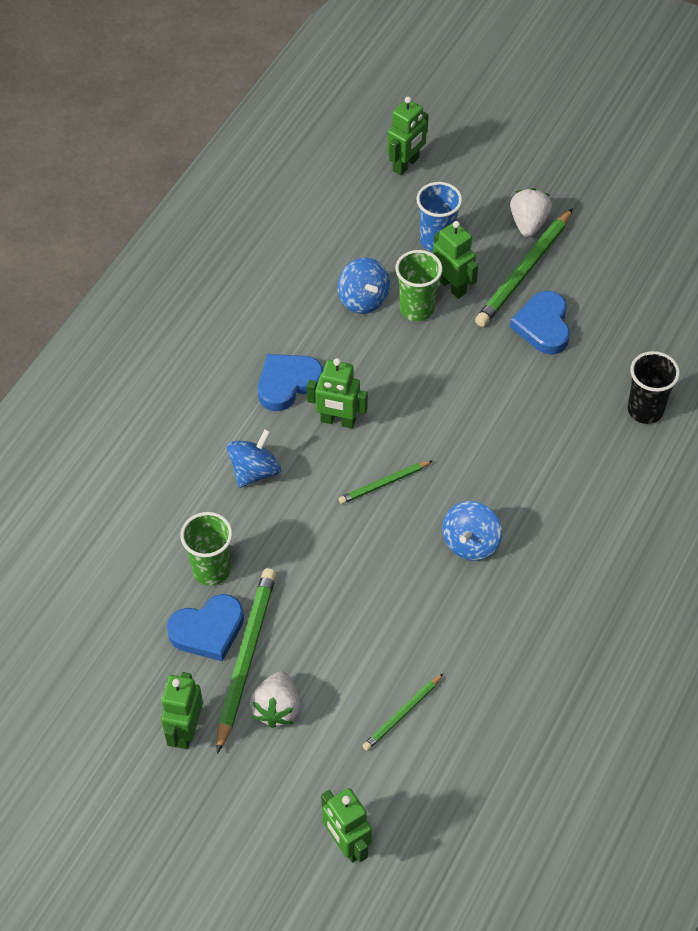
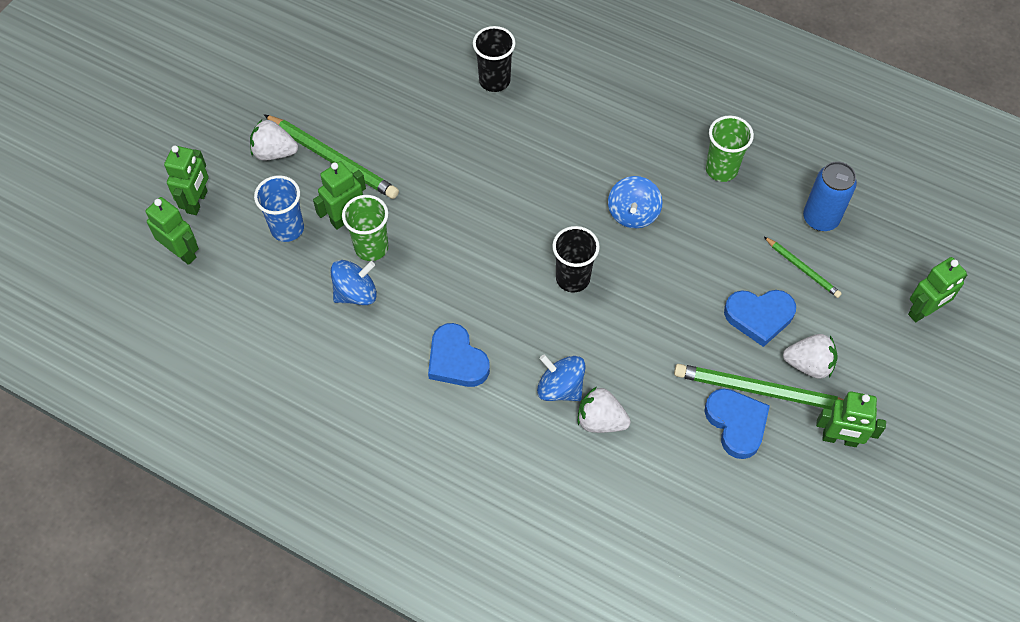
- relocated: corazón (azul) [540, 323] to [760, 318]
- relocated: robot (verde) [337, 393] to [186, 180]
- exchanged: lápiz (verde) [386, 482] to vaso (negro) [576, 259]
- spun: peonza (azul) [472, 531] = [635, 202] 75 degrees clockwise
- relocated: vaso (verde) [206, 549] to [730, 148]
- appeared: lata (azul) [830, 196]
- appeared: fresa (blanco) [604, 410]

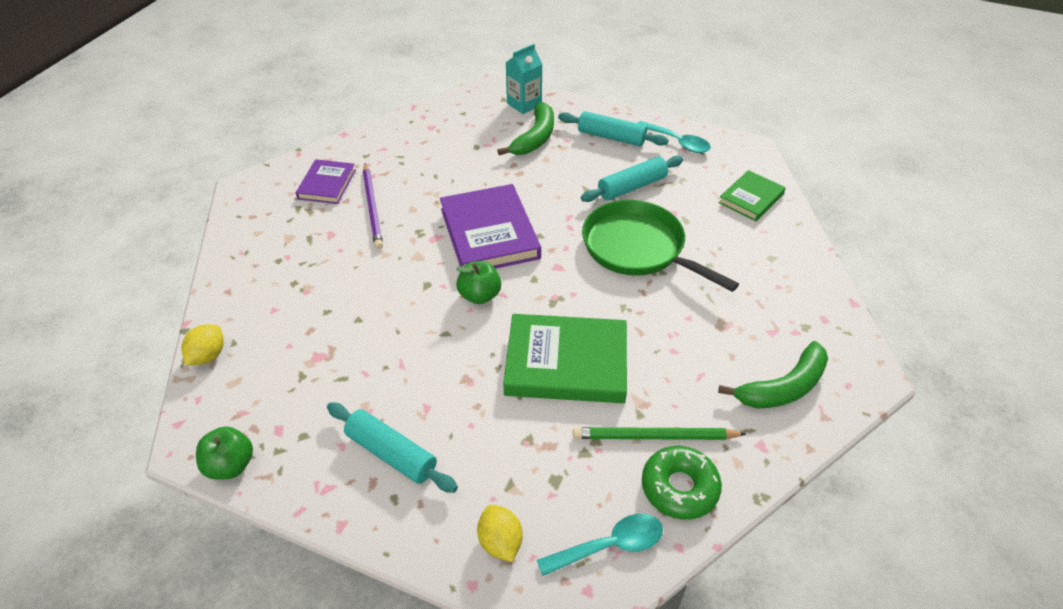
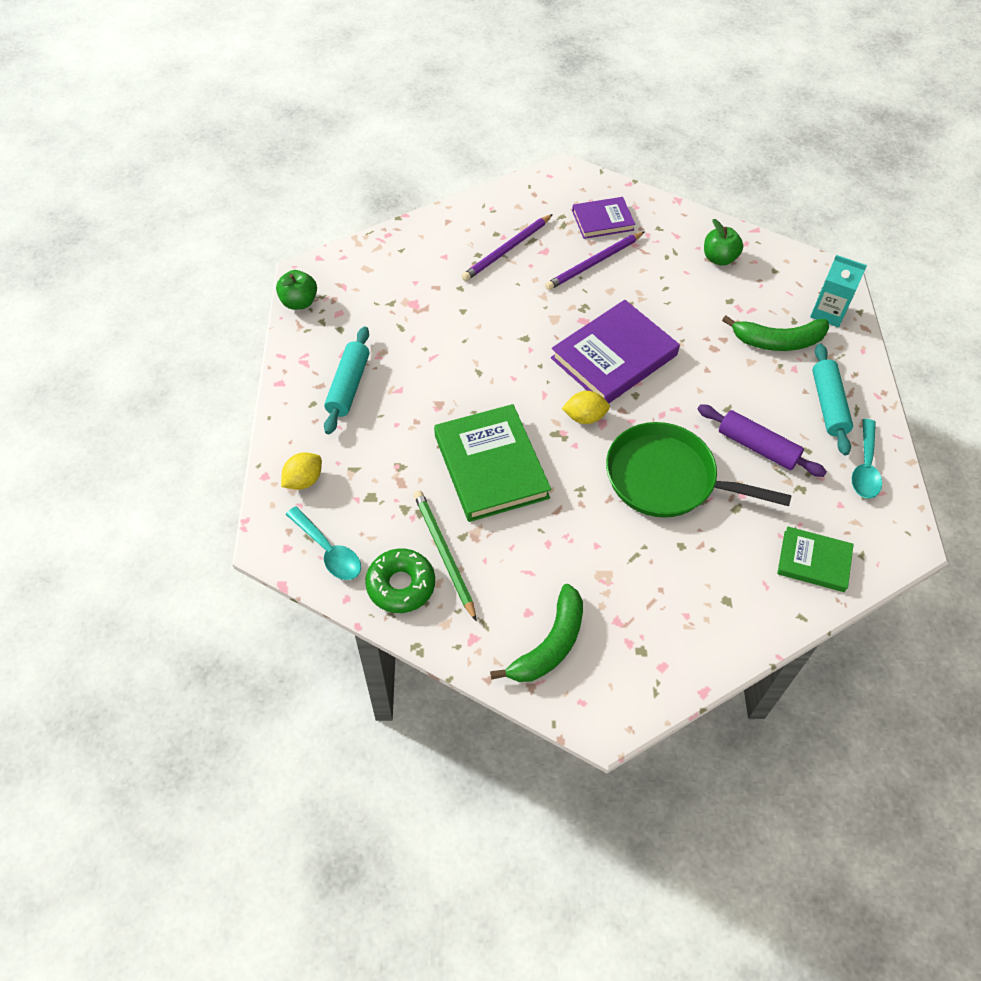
- colour: rodillo (turquesa) [632, 179] to rodillo (morado) [762, 440]
- spun: sartén (verde) [660, 246] = [699, 470] 90 degrees counterclockwise
- relocated: manzana (verde) [478, 282] to [723, 242]
- relocated: limón (amarillo) [202, 344] to [586, 407]
- spun: plátano (verde) [773, 375] = [536, 633] 90 degrees counterclockwise
- appeared: lápiz (morado) [507, 247]

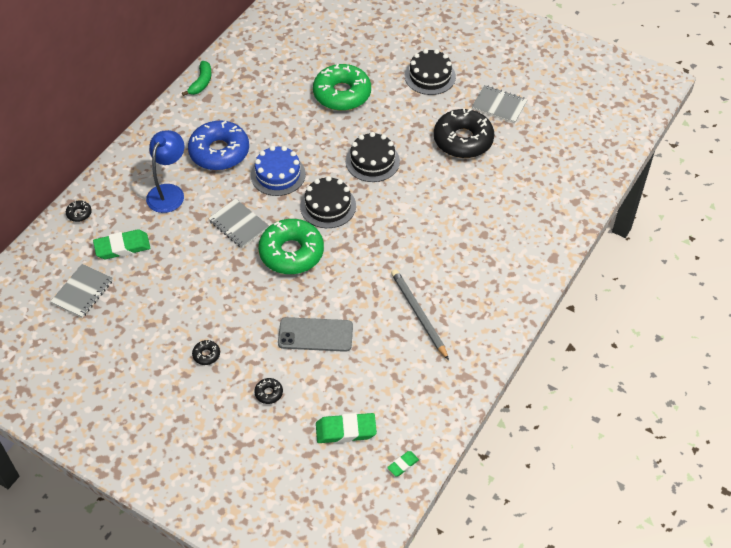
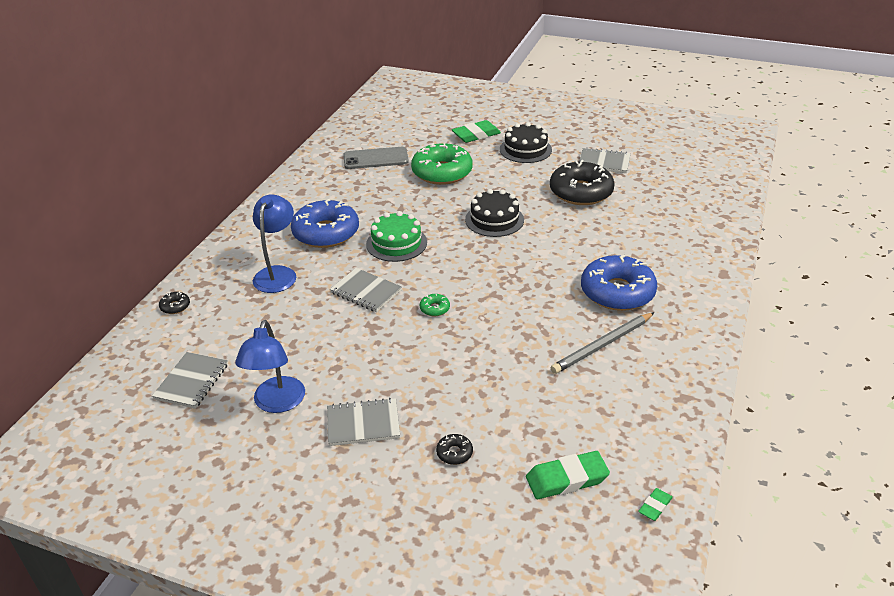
- missing: plátano (verde) [197, 78]
- colour: tarta (azul) [278, 171] to tarta (verde) [396, 236]
- missing: tarta (negro) [328, 202]
- size: rosquilla (verde) [291, 246] = [435, 305] x0.40
- relocated: goma de borrar (verde) [121, 244] to [476, 131]
- spun: lápiz (gris) [420, 314] = [603, 343] 90 degrees counterclockwise
- relocated: móvil (gris) [315, 334] to [376, 158]
- exchanged: rosquilla (negro) [206, 352] to cuaderno (gris) [363, 422]
- appeared: rosquilla (azul) [619, 283]
- appeared: lámpara (azul) [270, 366]

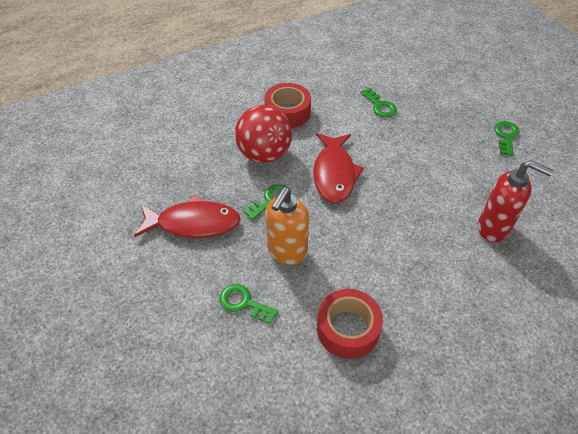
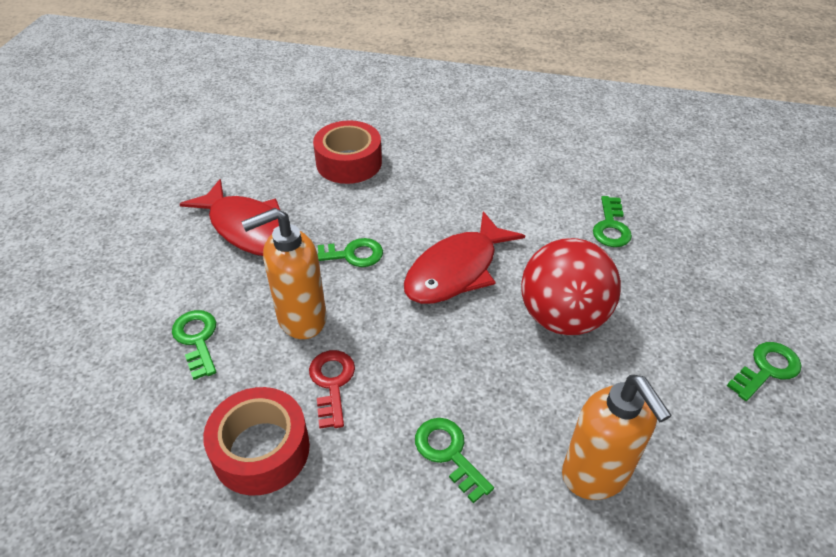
- relocated: cinta adhesiva (rojo) [287, 105] to [347, 152]
- relocated: pelota (rojo) [263, 134] to [571, 286]
- colour: dispensador de jabón (rojo) [516, 201] to dispensador de jabón (naranja) [617, 437]
- appeared: llave (rojo) [332, 389]
- appeared: llave (verde) [454, 460]

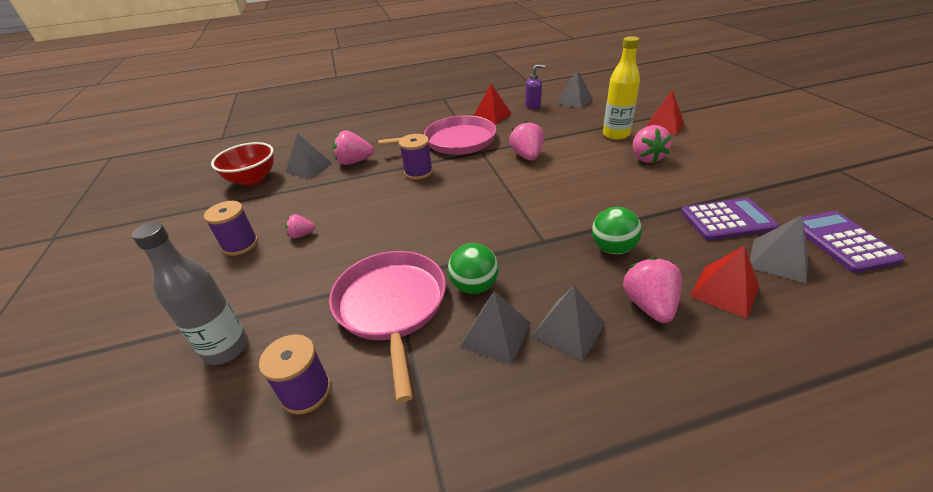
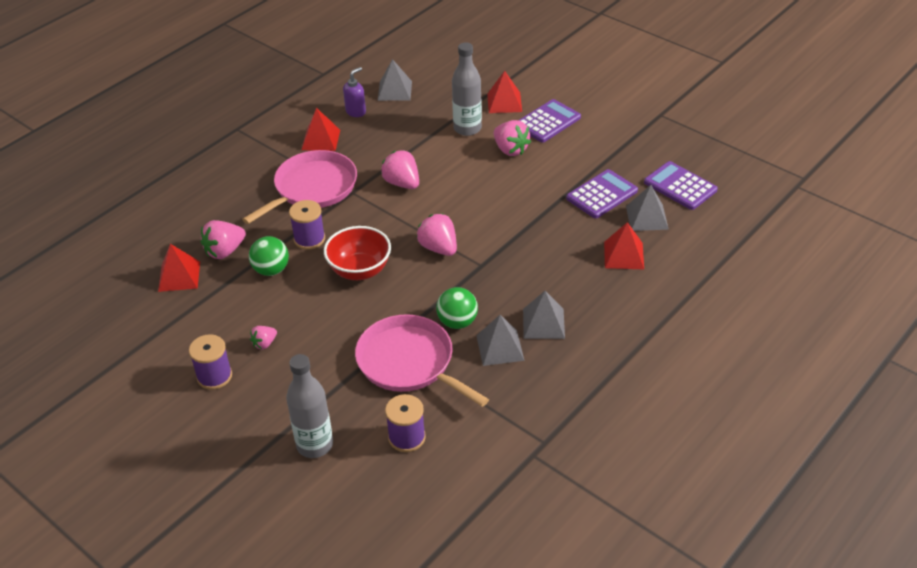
- colour: botella (amarillo) [621, 88] to botella (gris) [467, 89]
- colour: pirámide (gris) [308, 156] to pirámide (rojo) [179, 268]
- relocated: cuenco (rojo) [242, 164] to [357, 253]
- relocated: pelota (verde) [617, 230] to [269, 256]
- relocated: fresa (rosa) [652, 290] to [437, 234]
- appeared: calculadora (morado) [549, 121]

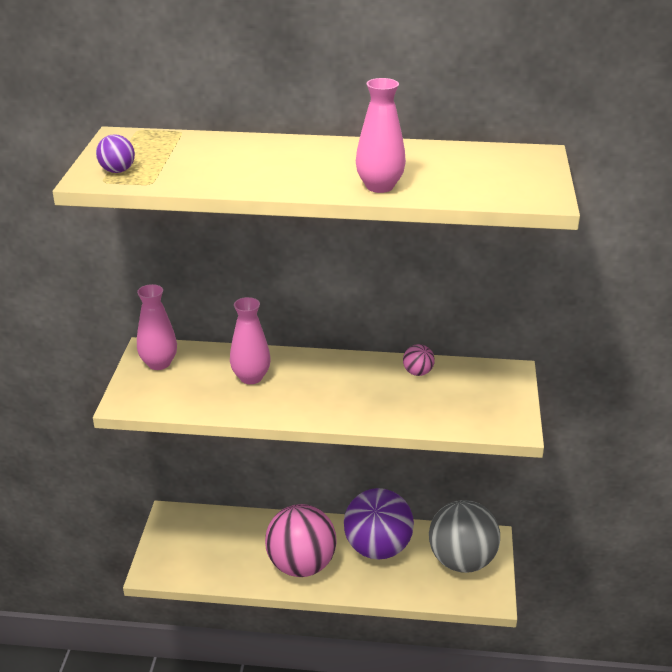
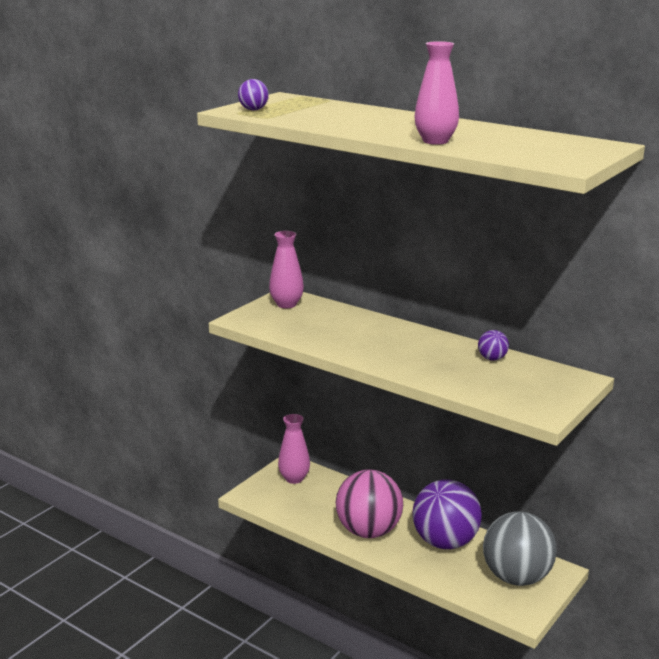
- relocated: florero (rosa) [250, 340] to [294, 449]
- colour: pelota (rosa) [419, 360] to pelota (morado) [493, 345]

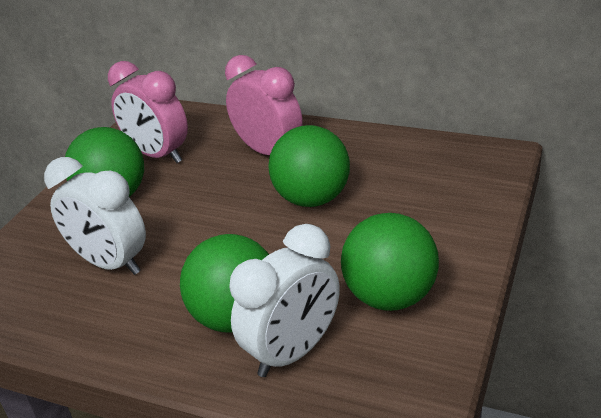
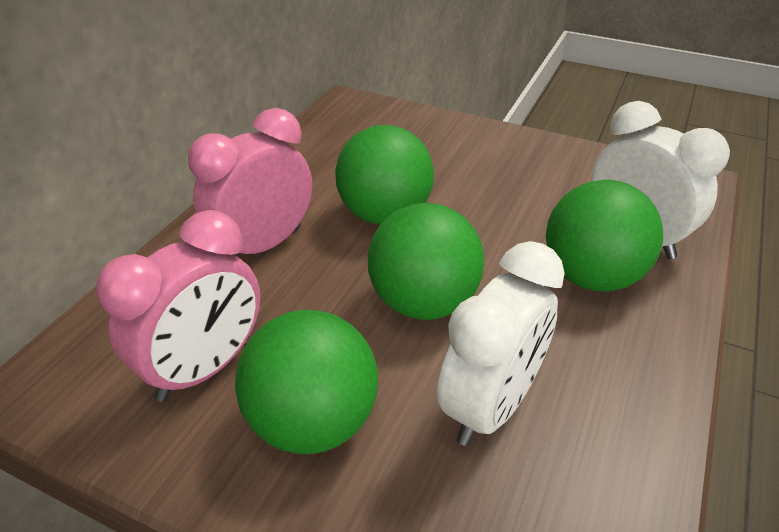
- relocated: pelota (verde) [390, 262] to [426, 261]

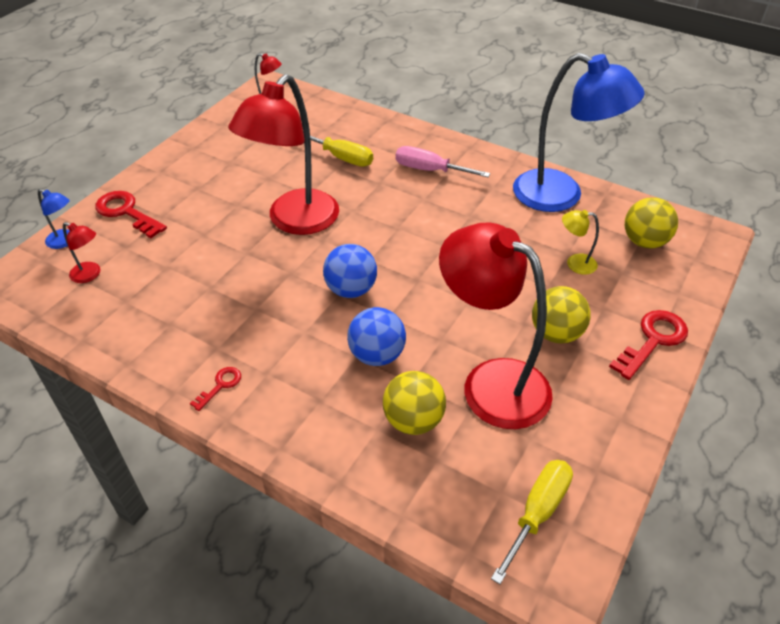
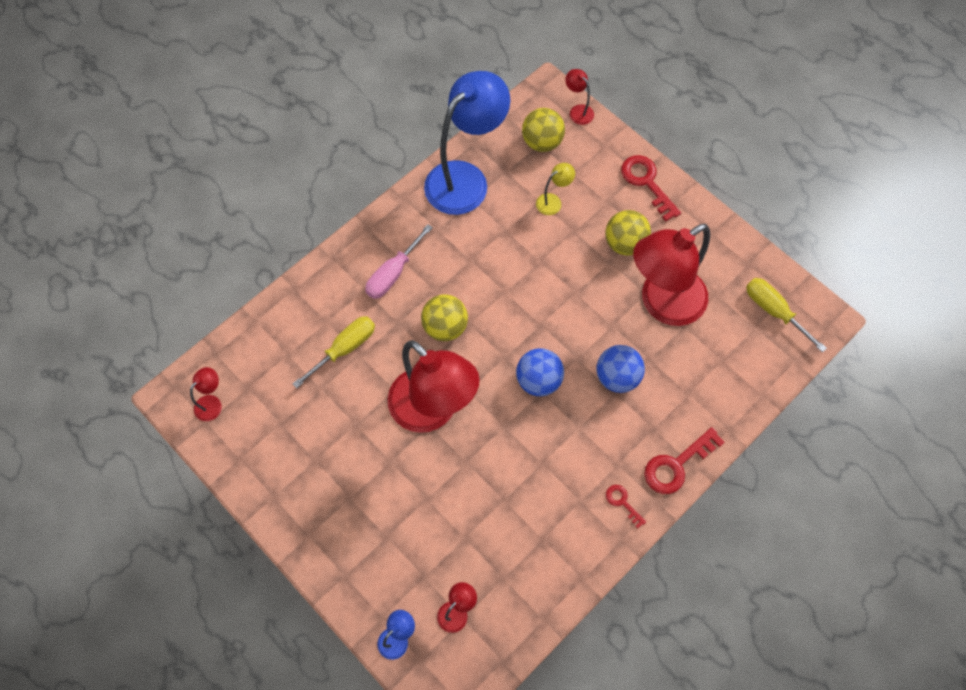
- relocated: llave (rojo) [131, 214] to [684, 460]
- spun: lámpara (amarillo) [580, 242] = [555, 189] 150 degrees counterclockwise
- relocated: pelota (amarillo) [414, 403] to [444, 318]
- appeared: lámpara (rojo) [579, 97]

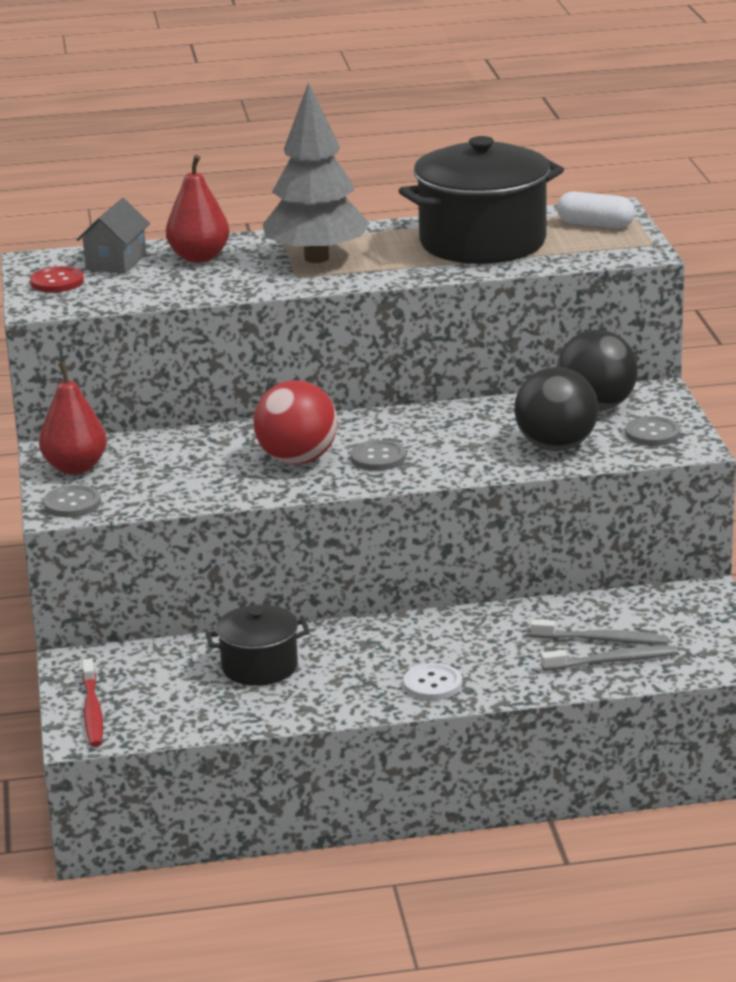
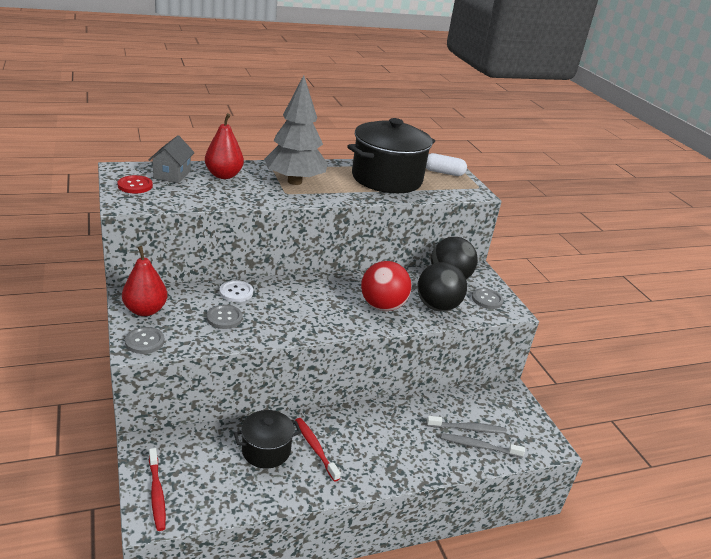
- relocated: pelota (rojo) [295, 422] to [386, 286]
- relocated: botón (gris) [378, 455] to [225, 317]
- spun: cepillo de dientes (gris) [609, 658] = [483, 445] 150 degrees counterclockwise
- relocated: botón (blanco) [432, 681] to [236, 291]
- appeared: cepillo de dientes (rojo) [318, 450]

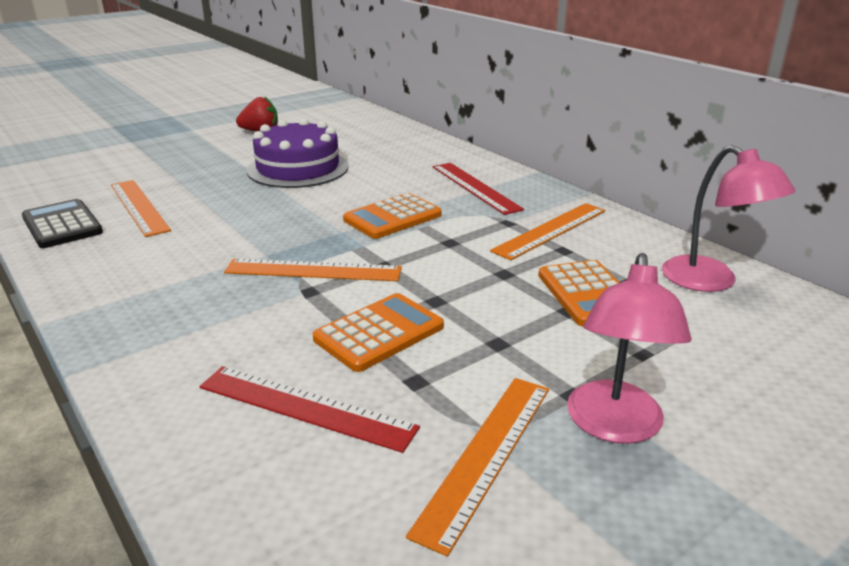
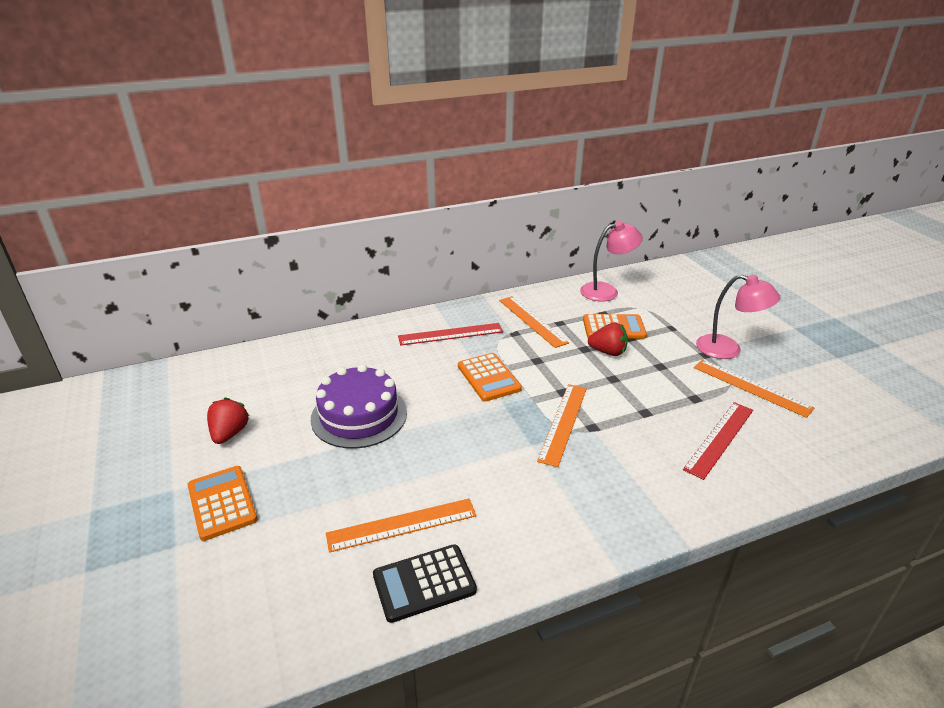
- relocated: calculadora (naranja) [378, 332] to [222, 503]
- appeared: fresa (rojo) [608, 339]

